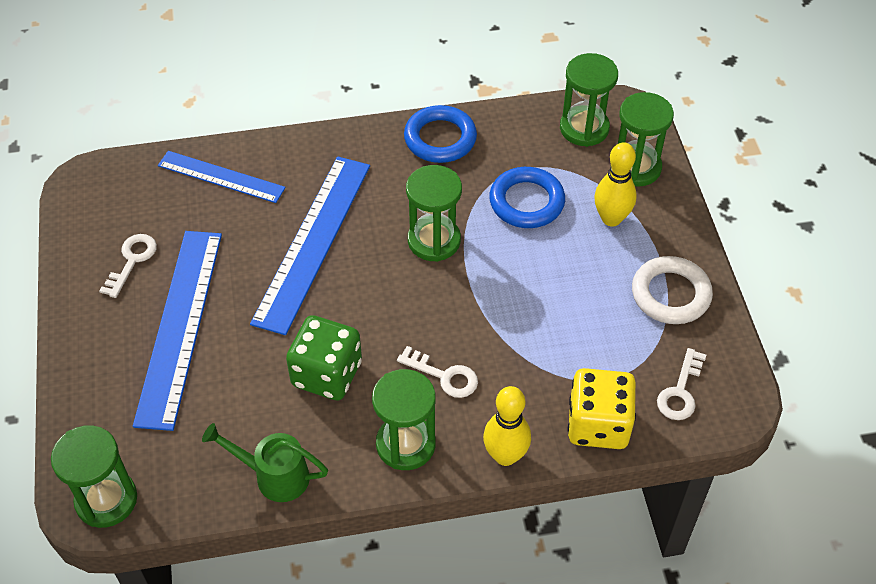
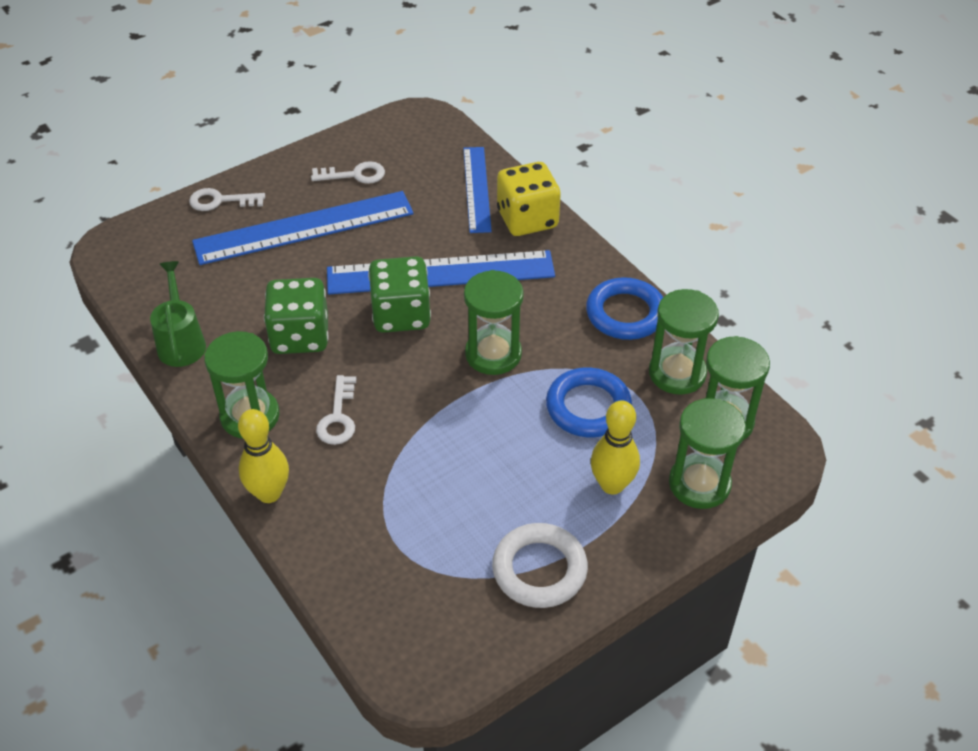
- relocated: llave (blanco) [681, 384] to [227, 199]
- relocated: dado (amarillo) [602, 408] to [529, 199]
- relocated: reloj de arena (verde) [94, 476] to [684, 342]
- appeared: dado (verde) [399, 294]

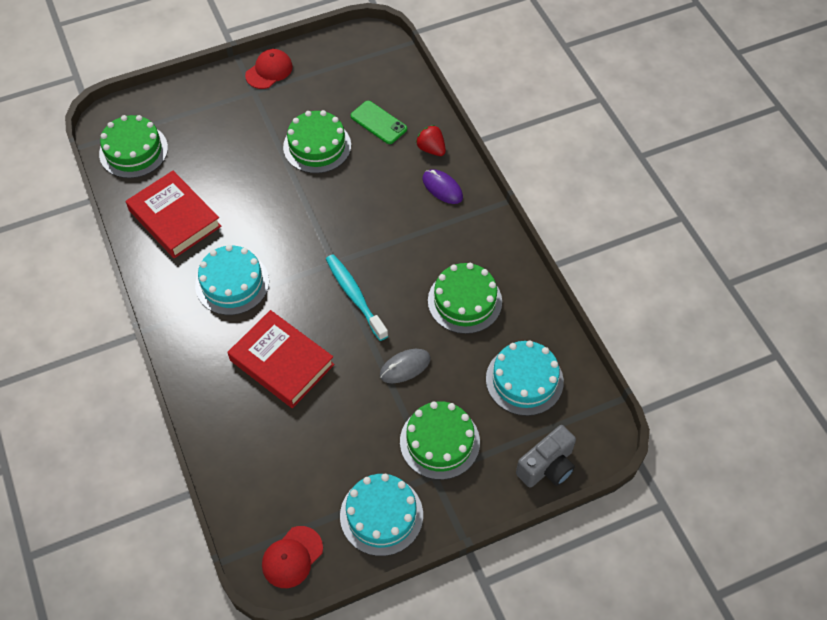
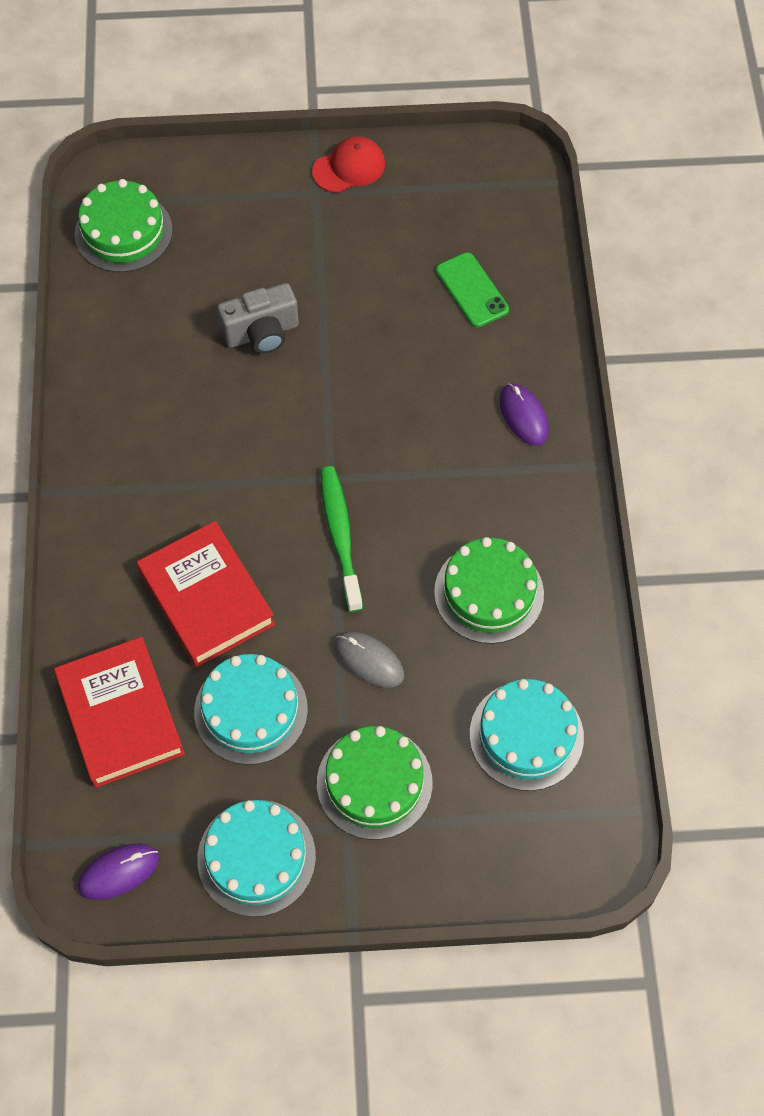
- missing: tarta (verde) [317, 141]
- missing: fresa (rojo) [431, 140]
- relocated: libro (rojo) [173, 214] to [119, 712]
- relocated: tarta (turquesa) [232, 280] to [251, 709]
- colour: cepillo de dientes (turquesa) [357, 297] to cepillo de dientes (verde) [341, 539]
- spun: ratón (gris) [405, 366] = [369, 660] 45 degrees clockwise
- relocated: cámara (gris) [546, 456] to [258, 318]
- exchanged: gorra (rojo) [292, 557] to ratón (morado) [118, 871]

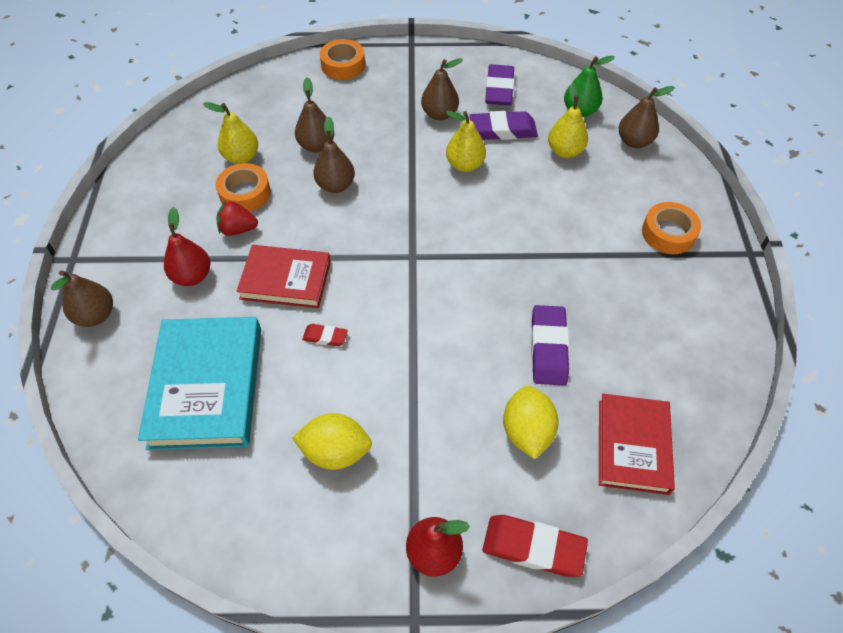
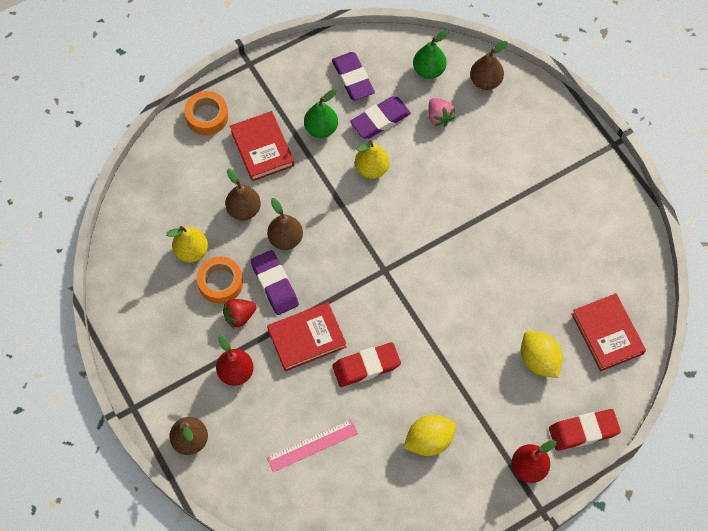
- colour: pera (marrón) [442, 89] to pera (verde) [321, 113]
- exchanged: pera (amarillo) [568, 120] to fresa (rosa) [441, 112]
- missing: cinta adhesiva (naranja) [671, 228]
- relocated: goma de borrar (morado) [550, 345] to [275, 282]
- exchanged: libro (turquesa) [199, 383] to regla (rosa) [312, 445]
- size: goma de borrar (rojo) [325, 335] = [366, 364] x1.87
- appeared: libro (rojo) [262, 146]

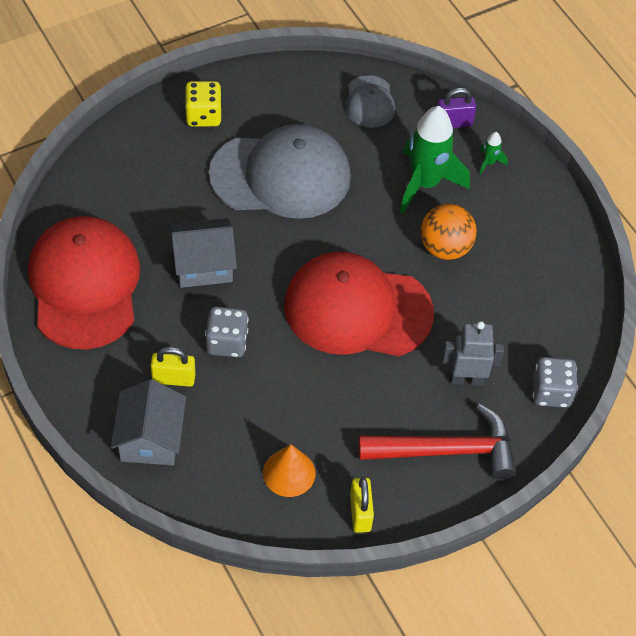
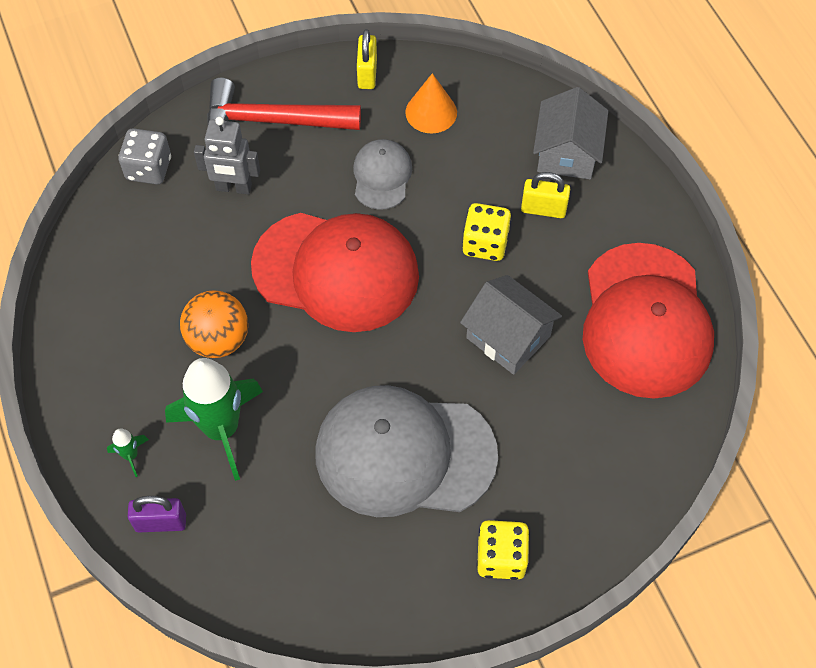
- relocated: gorra (gris) [370, 101] to [382, 174]
- spun: casa (gris) [203, 253] = [511, 325] 45 degrees clockwise
- colour: dado (gris) [226, 332] to dado (amarillo) [487, 232]

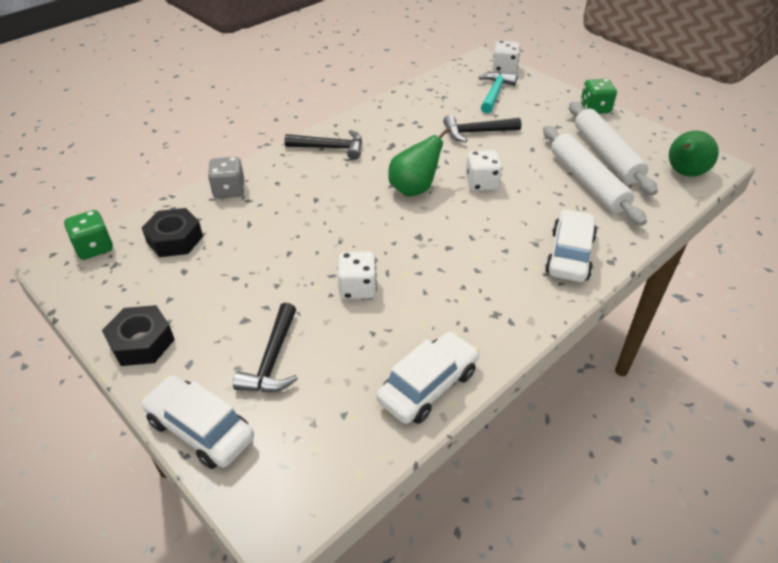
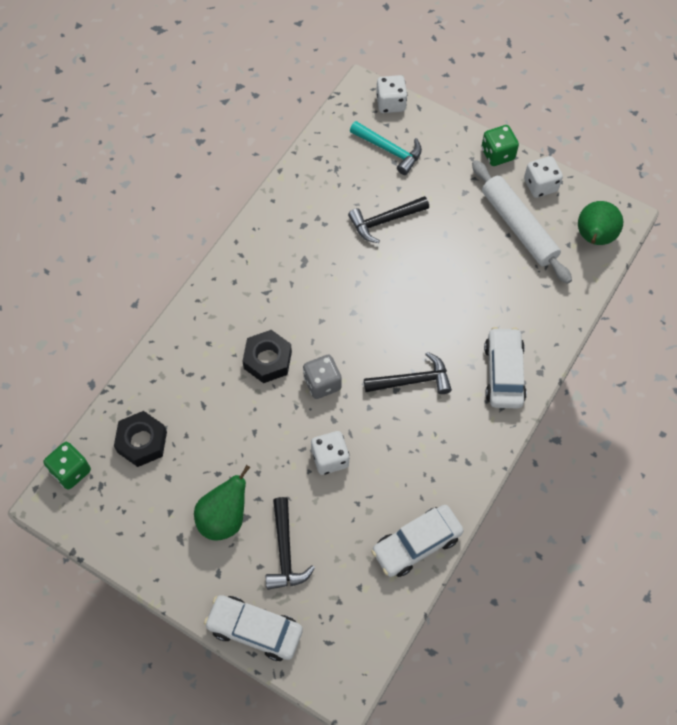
- spun: martillo (turquesa) [498, 92] = [386, 148] 120 degrees clockwise
- missing: rodillo (blanco) [595, 176]
- relocated: pera (verde) [419, 162] to [222, 502]
- relocated: martillo (negro) [323, 145] to [408, 373]
- relocated: dado (blanco) [484, 170] to [543, 177]
- relocated: dado (gris) [226, 177] to [322, 377]
- relocated: tuerca (negro) [138, 335] to [267, 356]
- spun: coche (blanco) [427, 377] = [417, 541] 150 degrees counterclockwise

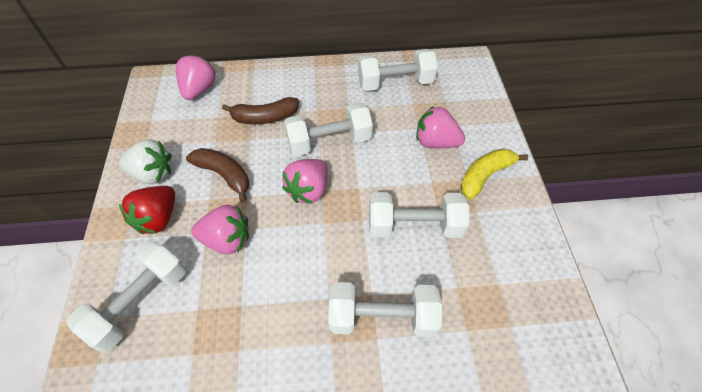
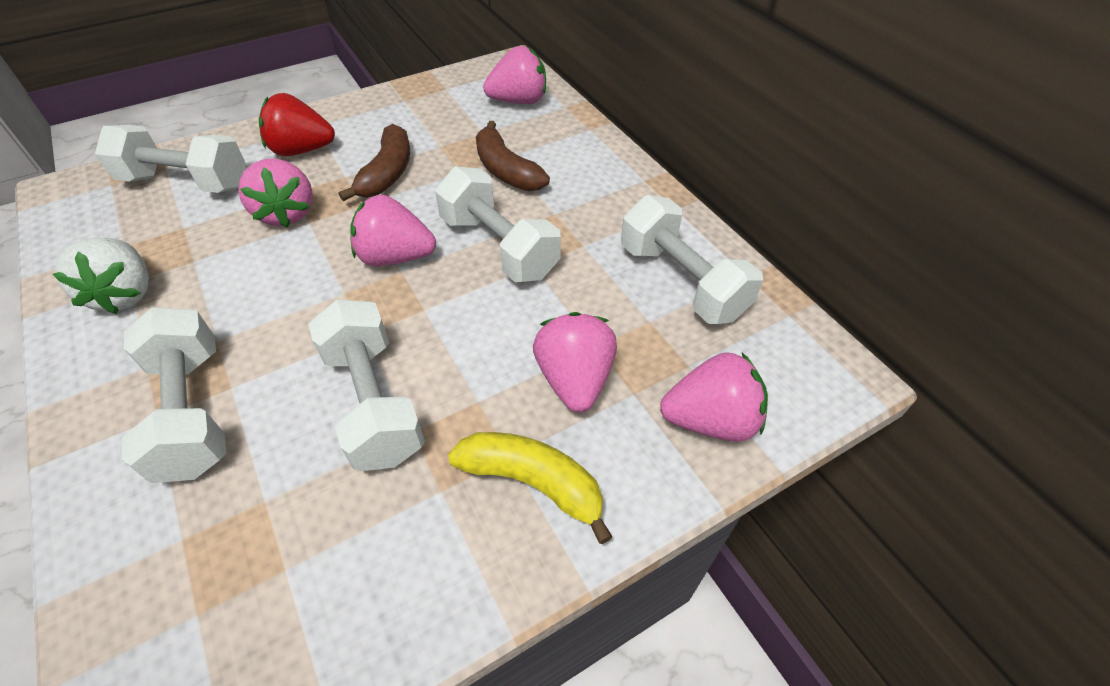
- relocated: fresa (blanco) [145, 161] to [101, 276]
- appeared: fresa (rosa) [714, 397]

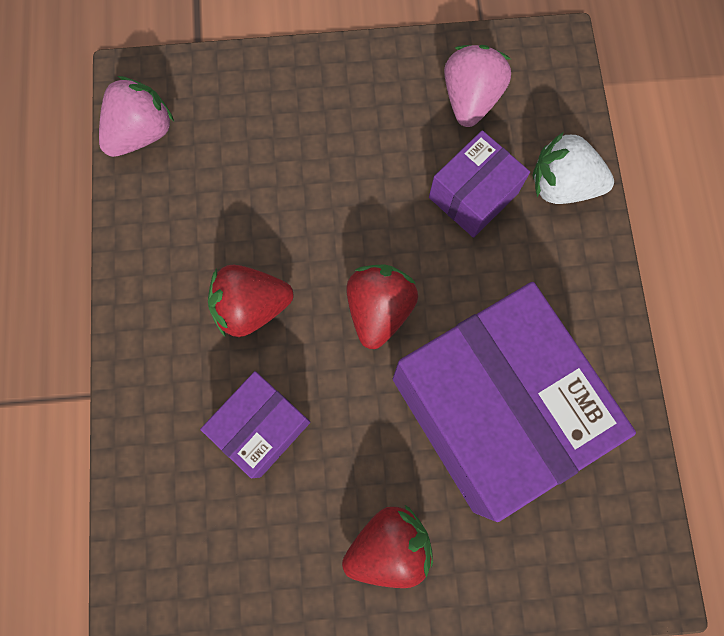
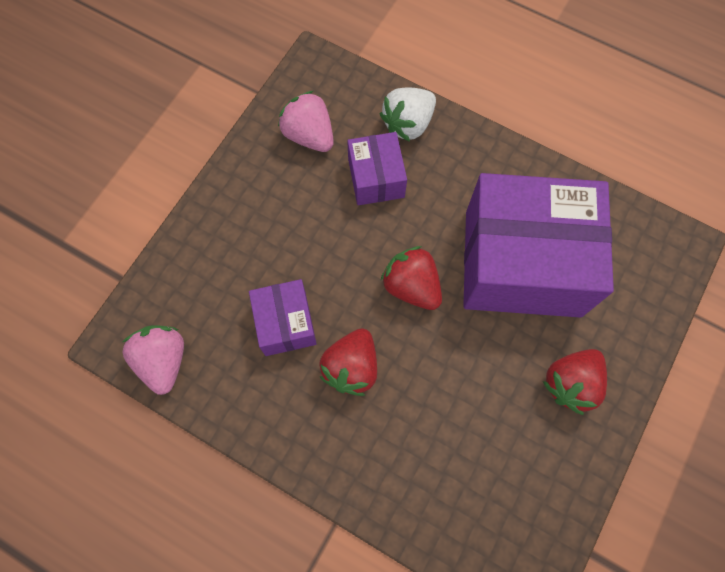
- relocated: caja (morado) [255, 424] to [283, 317]
- spun: fresa (rojo) [387, 546] = [575, 382] 150 degrees counterclockwise

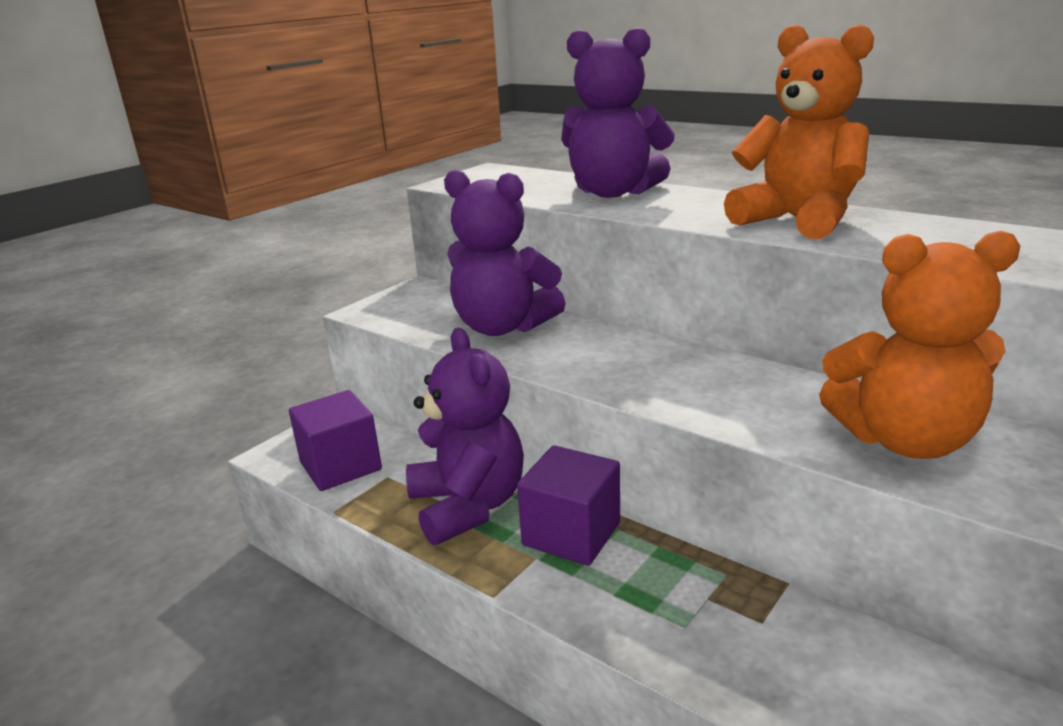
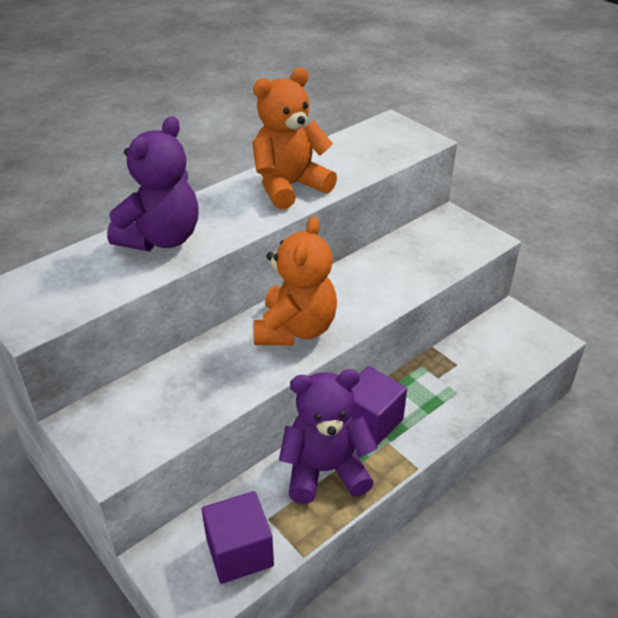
- missing: osito (morado) [505, 253]
- relocated: osito (naranja) [919, 345] to [295, 281]

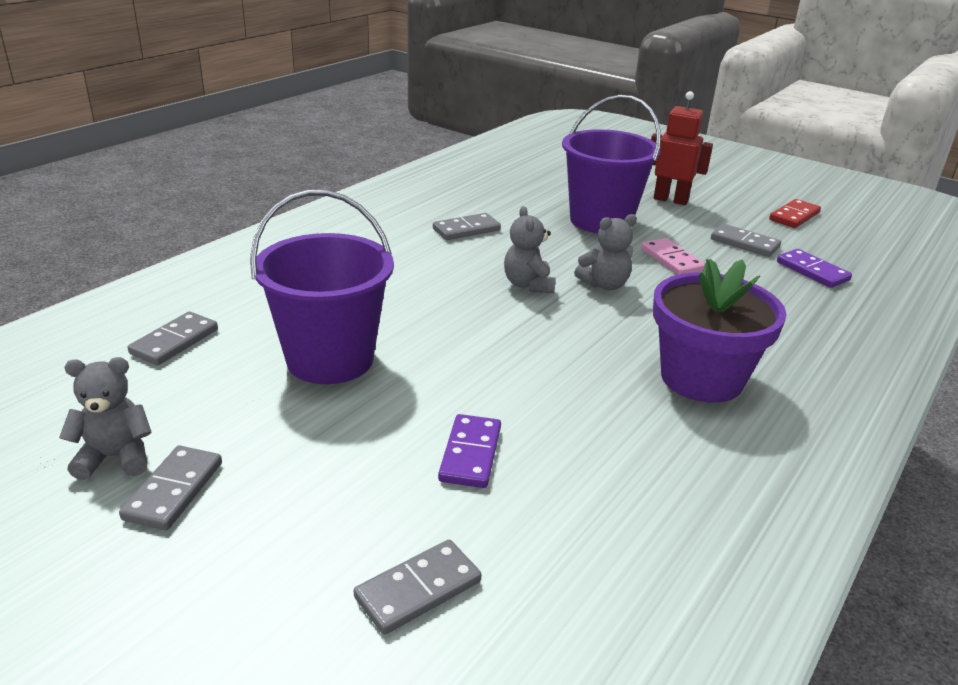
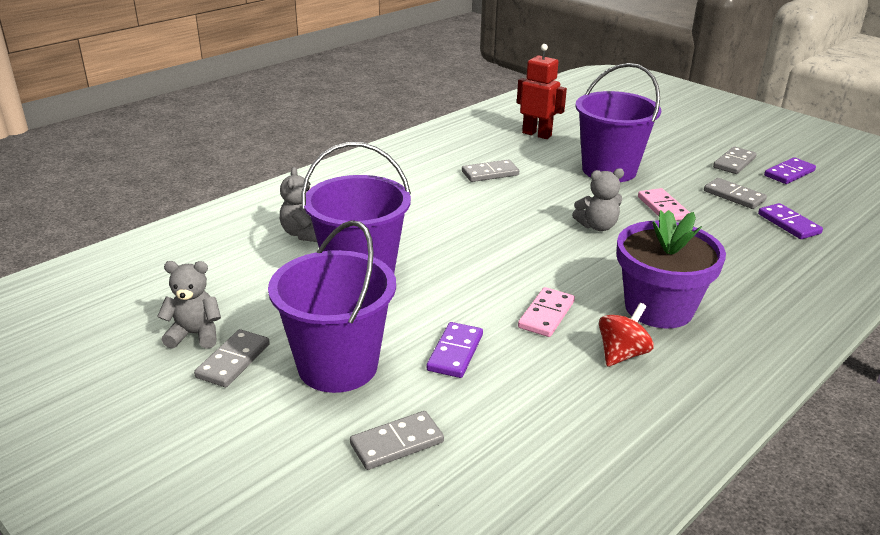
- relocated: robot (rojo) [682, 148] to [542, 91]
- colour: ficha de dominó (rojo) [795, 213] to ficha de dominó (morado) [790, 170]
- relocated: osito (gris) [530, 249] to [298, 204]
- relocated: ficha de dominó (gris) [173, 338] to [735, 160]
- appeared: balde (morado) [332, 306]
- appeared: ficha de dominó (rosa) [546, 312]
- appeared: peonza (rojo) [626, 335]

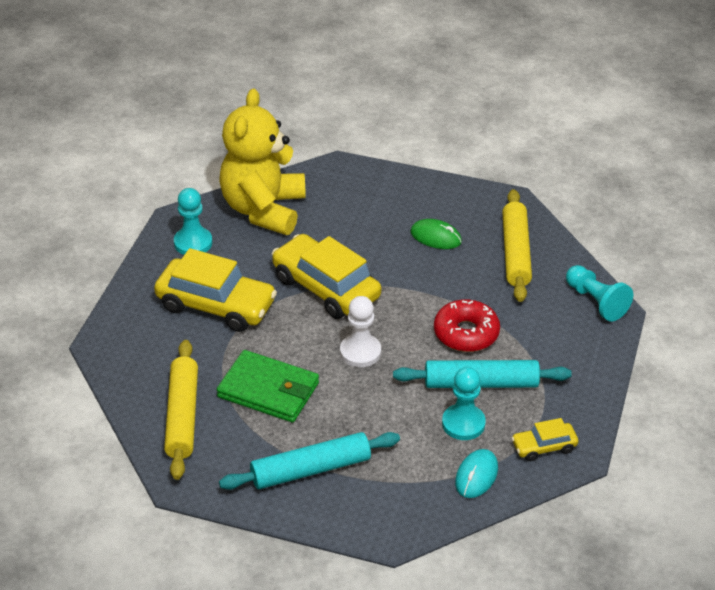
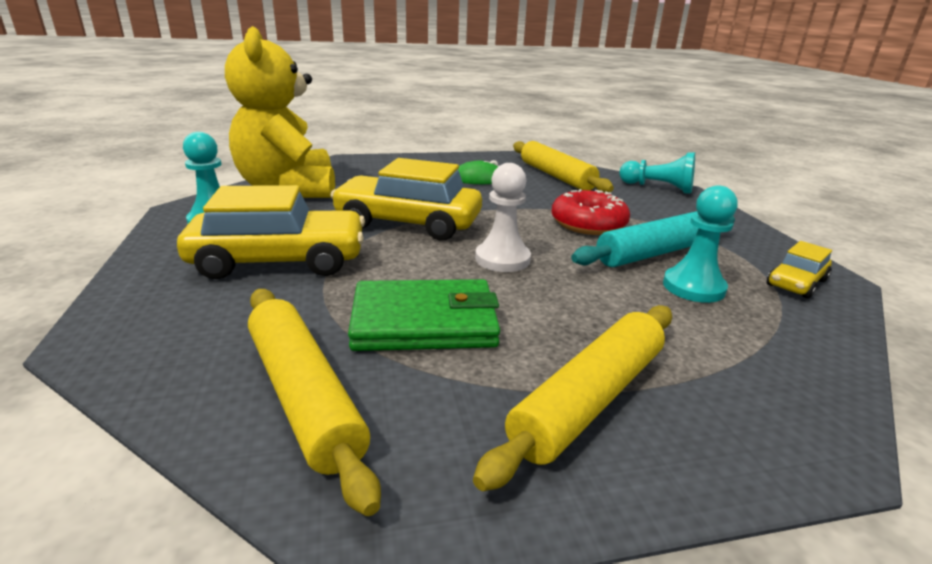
- colour: rodillo (turquesa) [309, 461] to rodillo (amarillo) [572, 398]
- missing: ratón (turquesa) [476, 473]

